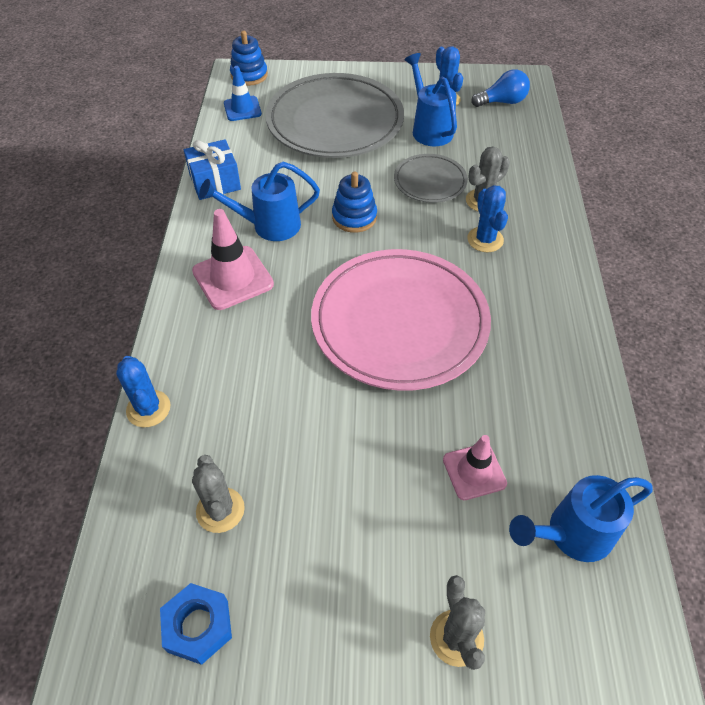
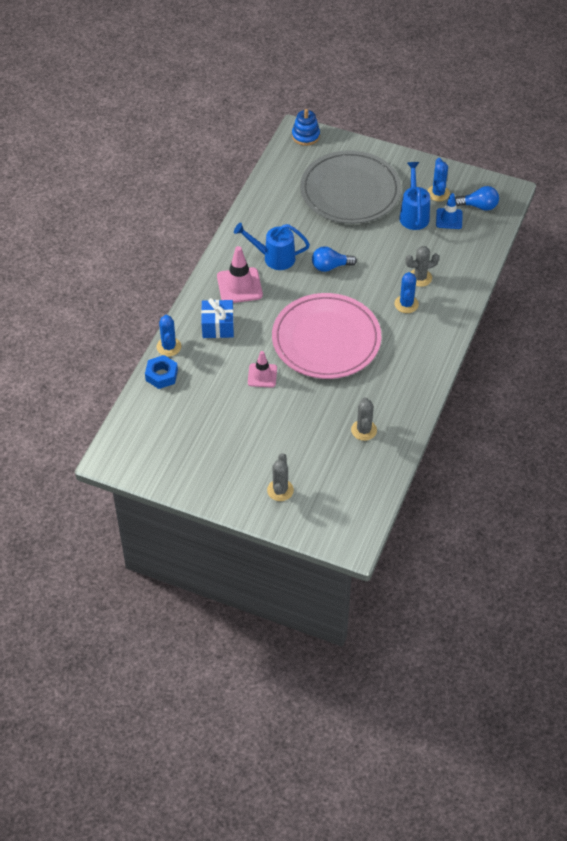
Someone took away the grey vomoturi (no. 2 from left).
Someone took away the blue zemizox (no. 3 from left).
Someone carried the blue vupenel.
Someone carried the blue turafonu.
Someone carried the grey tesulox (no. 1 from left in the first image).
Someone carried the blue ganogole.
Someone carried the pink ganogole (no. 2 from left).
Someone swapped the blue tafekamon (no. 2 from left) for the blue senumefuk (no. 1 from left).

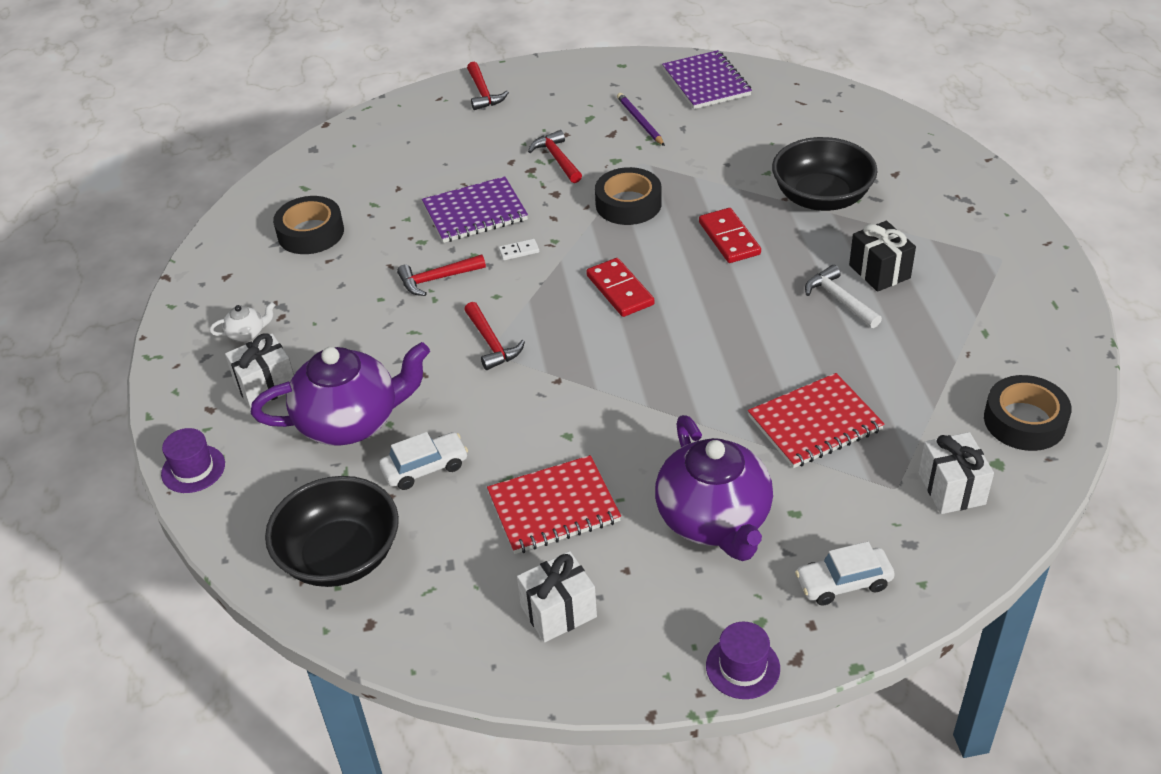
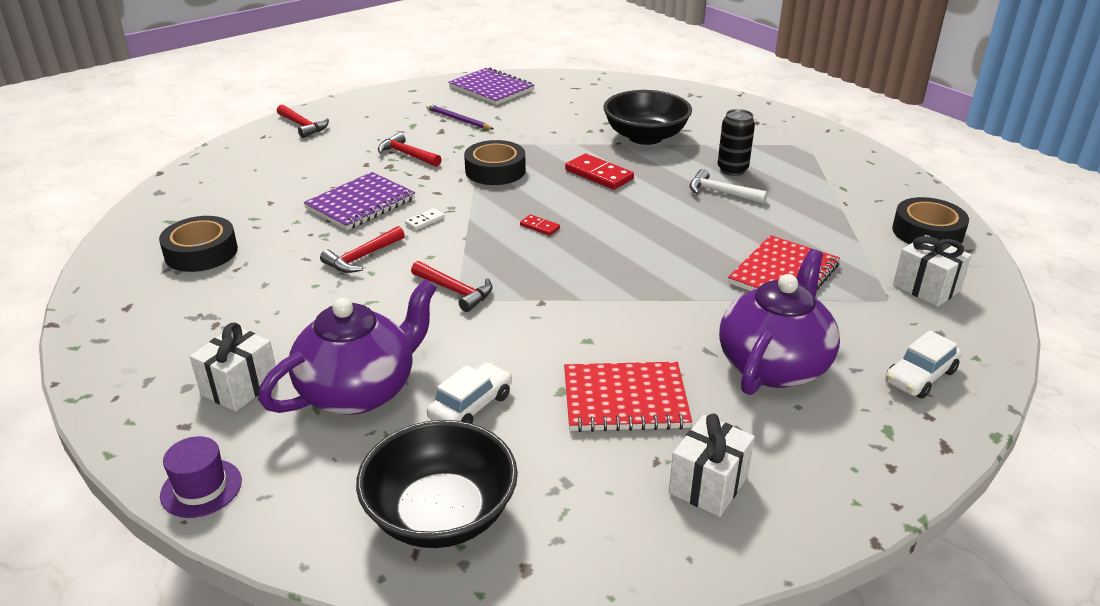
Someone took away the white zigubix.
Someone took away the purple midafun (no. 2 from left).
Someone swapped the black turafonu for the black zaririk.
Someone rotated the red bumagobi (no. 1 from left) by 45 degrees clockwise.
Someone rotated the purple zigubix (no. 2 from left) by 105 degrees counterclockwise.
Someone scaled the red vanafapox (no. 1 from left) by 0.52.

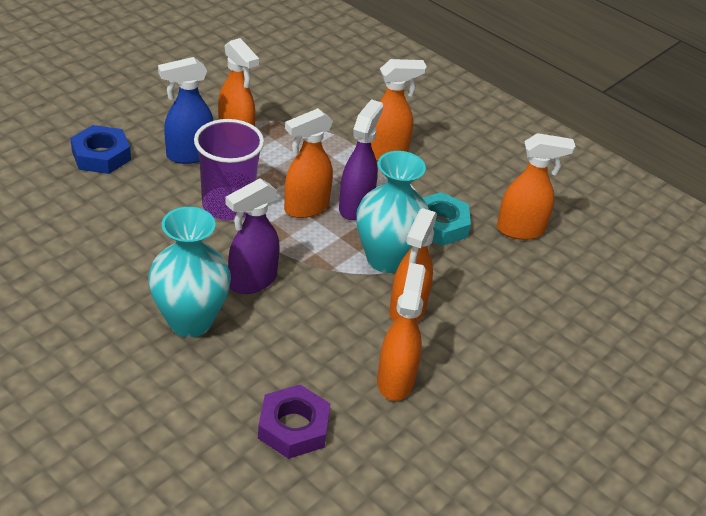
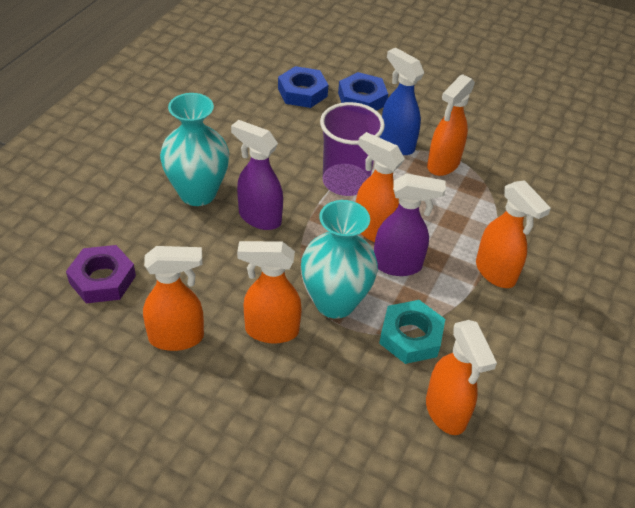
Someone put down the blue vupenel (no. 1 from left).

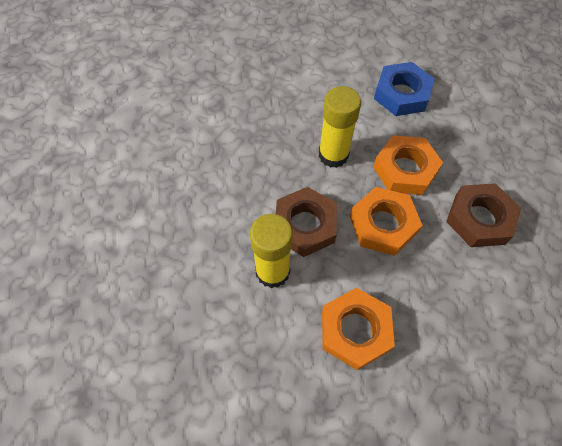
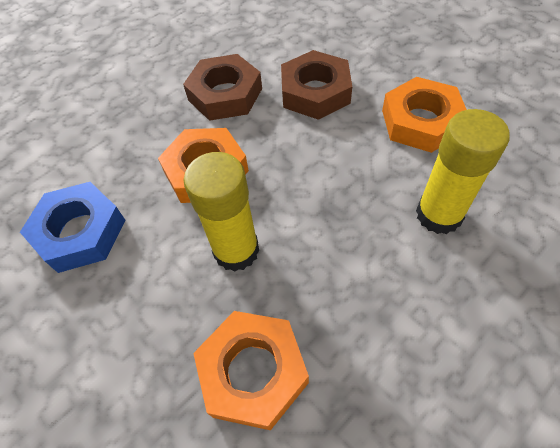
Someone carried the brown vupenel (no. 1 from left in the first image).
Someone carried the orange vupenel (no. 2 from left).

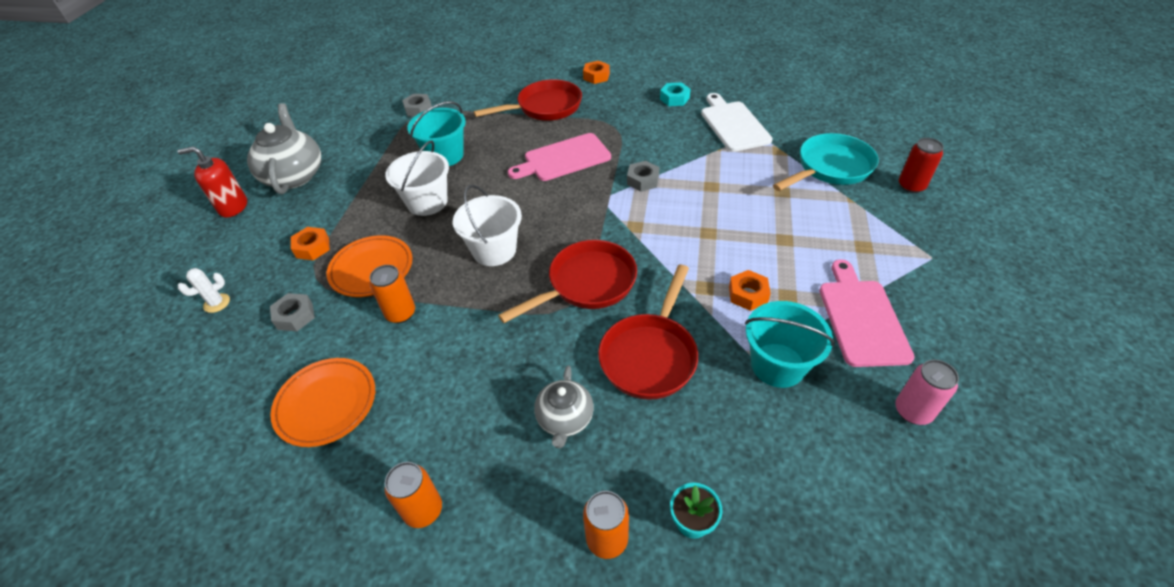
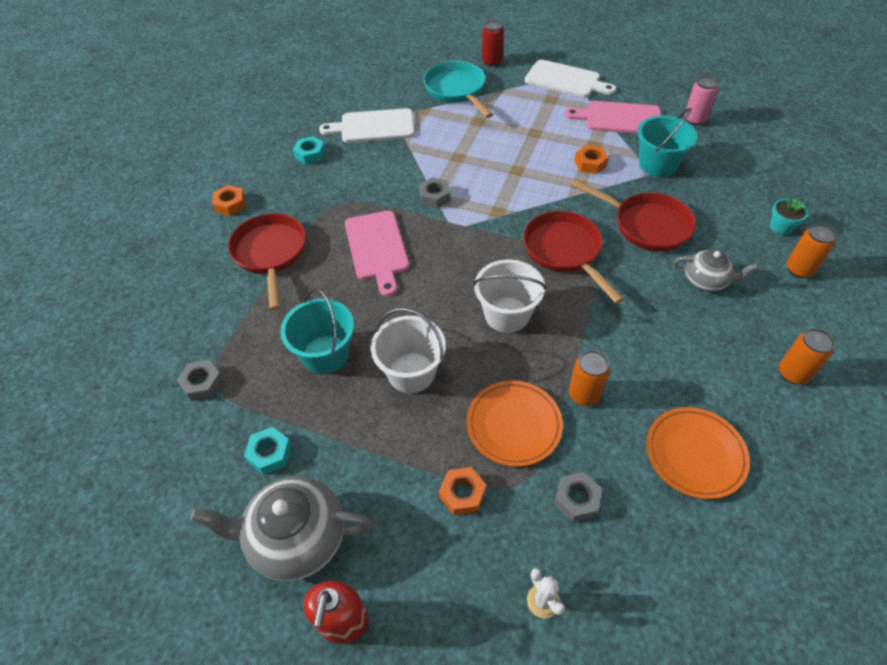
Someone put down the turquoise vupenel (no. 1 from left).
Someone put down the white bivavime (no. 2 from left).

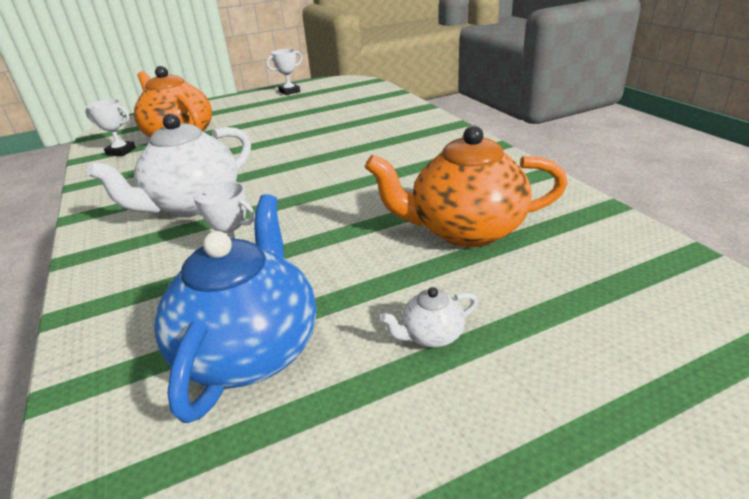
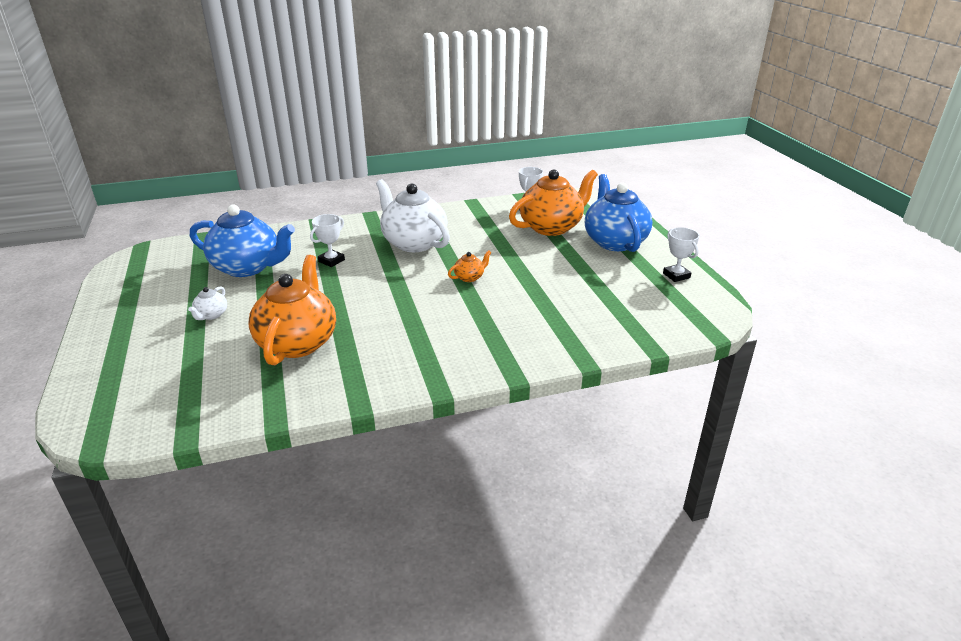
Someone put down the orange zigubix (no. 2 from left).
Someone put down the blue zigubix (no. 2 from left).
Someone rotated the white zigubix (no. 2 from left in the first image) by 150 degrees counterclockwise.

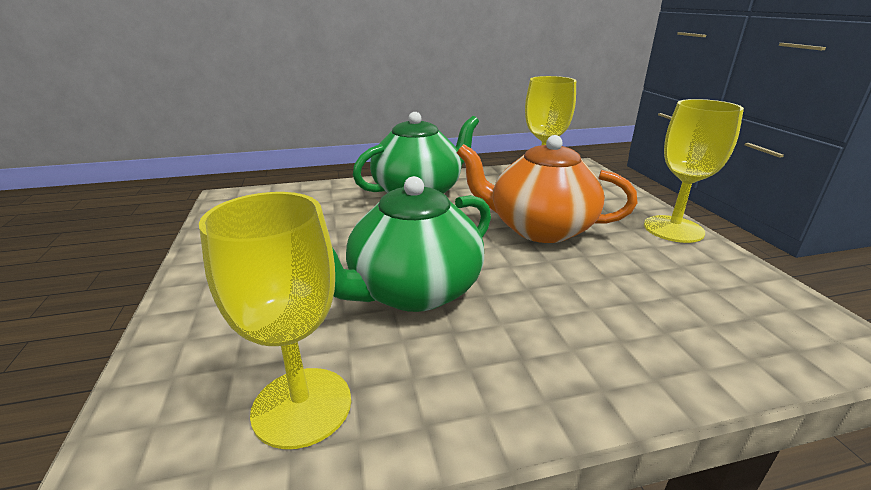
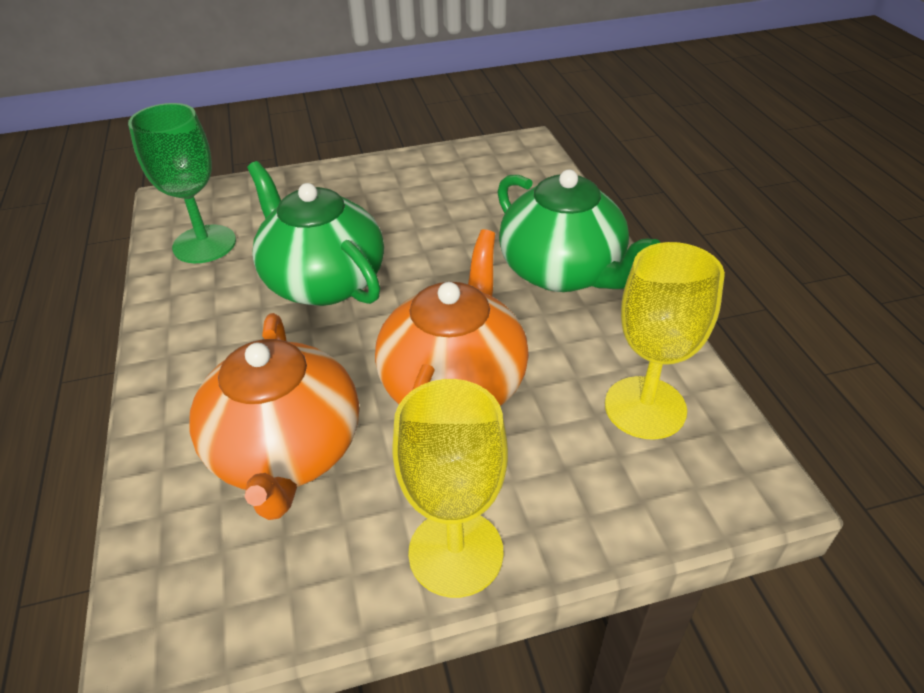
Someone put down the orange zigubix (no. 1 from left).
Someone repainted the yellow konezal (no. 1 from left), which became the green konezal.

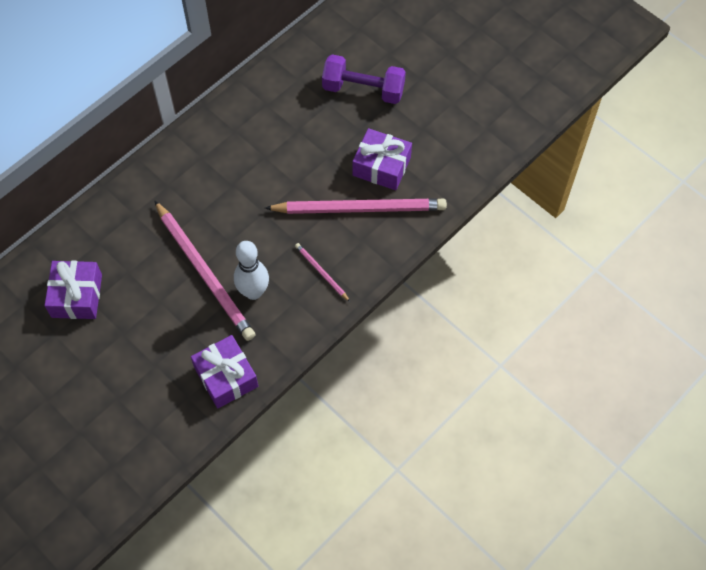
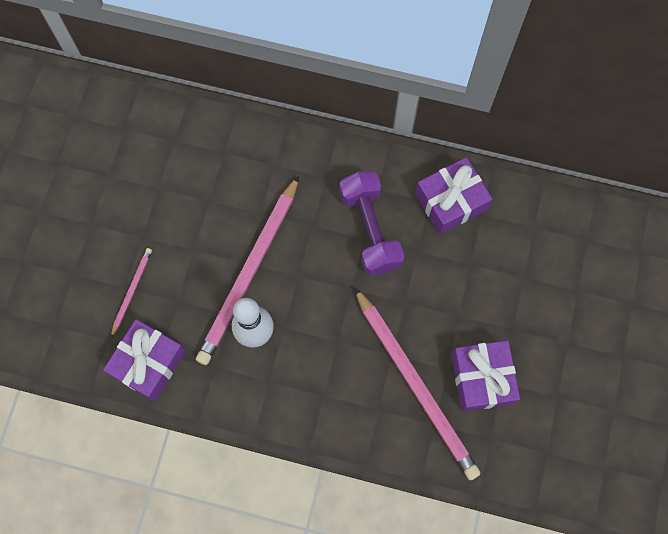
Someone carried the purple turafonu (no. 1 from left in the first image).
Someone carried the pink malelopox (no. 2 from left in the first image).
Someone carried the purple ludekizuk.

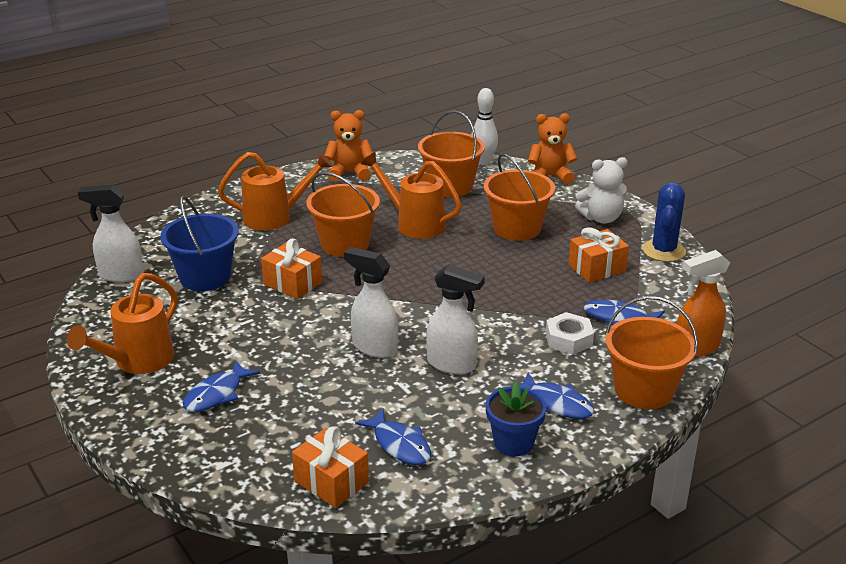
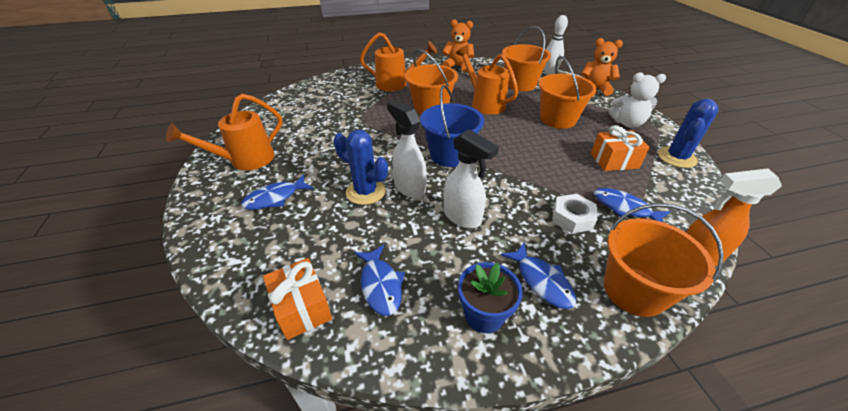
Someone took away the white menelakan (no. 1 from left).
Someone took away the orange turafonu (no. 1 from left).
Someone put down the blue tesulox (no. 1 from left).
Someone carried the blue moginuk.

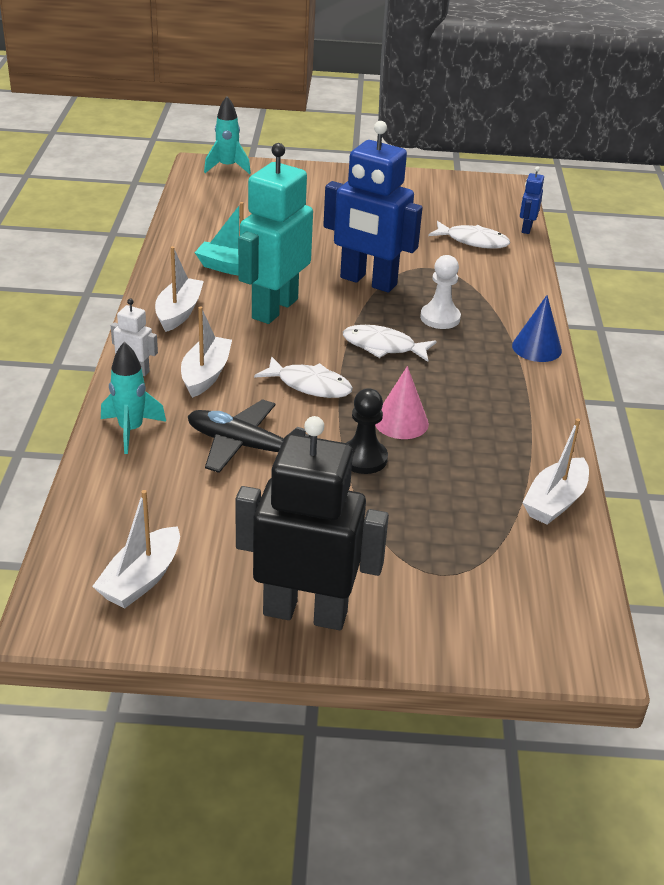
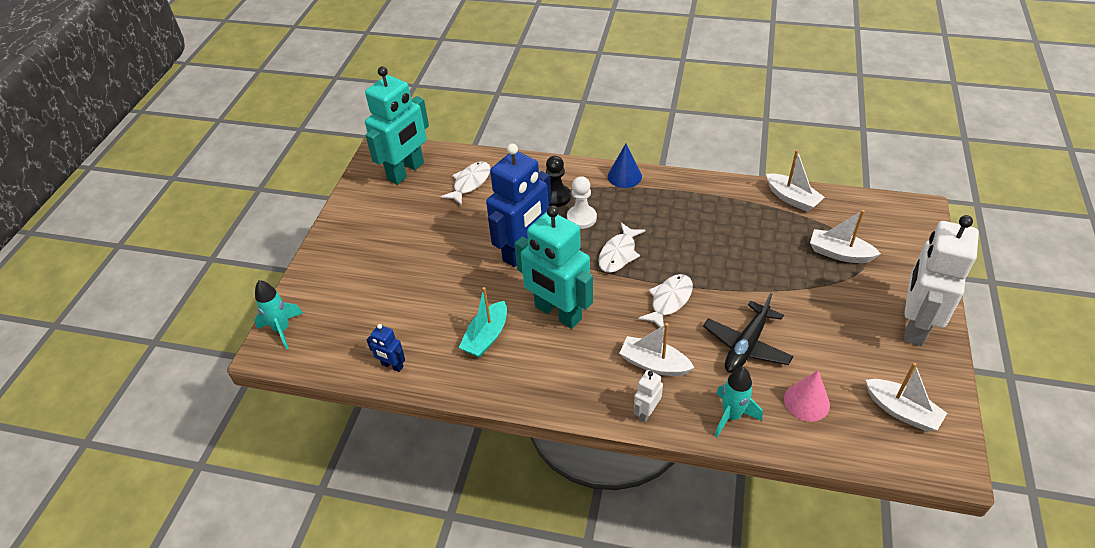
Someone put down the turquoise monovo (no. 1 from left).
Someone carried the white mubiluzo (no. 2 from left in the first image).
Someone carried the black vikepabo.
Someone carried the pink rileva.
Someone carried the blue monovo (no. 2 from left in the first image).
Someone repainted the black monovo, which became the white monovo (no. 2 from left).

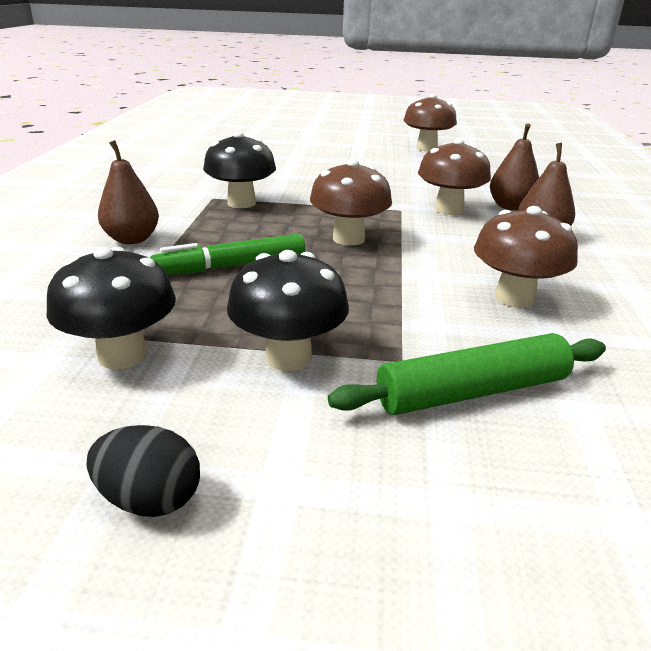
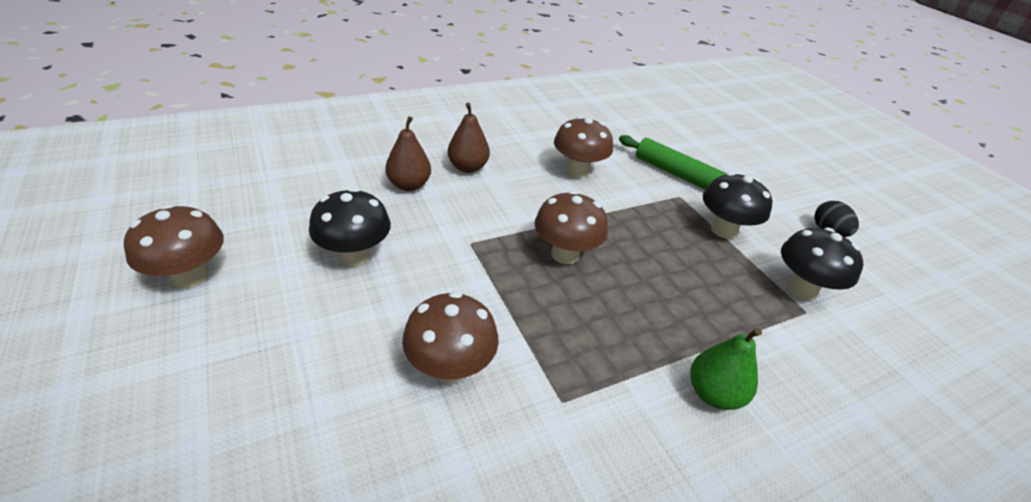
Someone took away the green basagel.
Someone carried the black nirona (no. 2 from left in the first image).
Someone carried the brown nirona (no. 3 from left in the first image).
Someone repainted the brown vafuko (no. 1 from left), which became the green vafuko.

